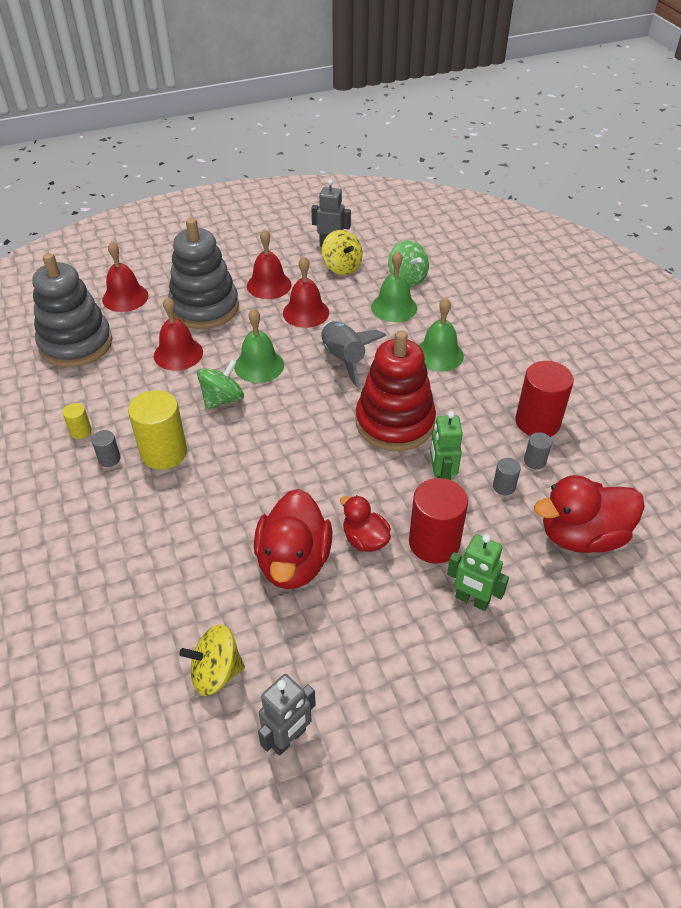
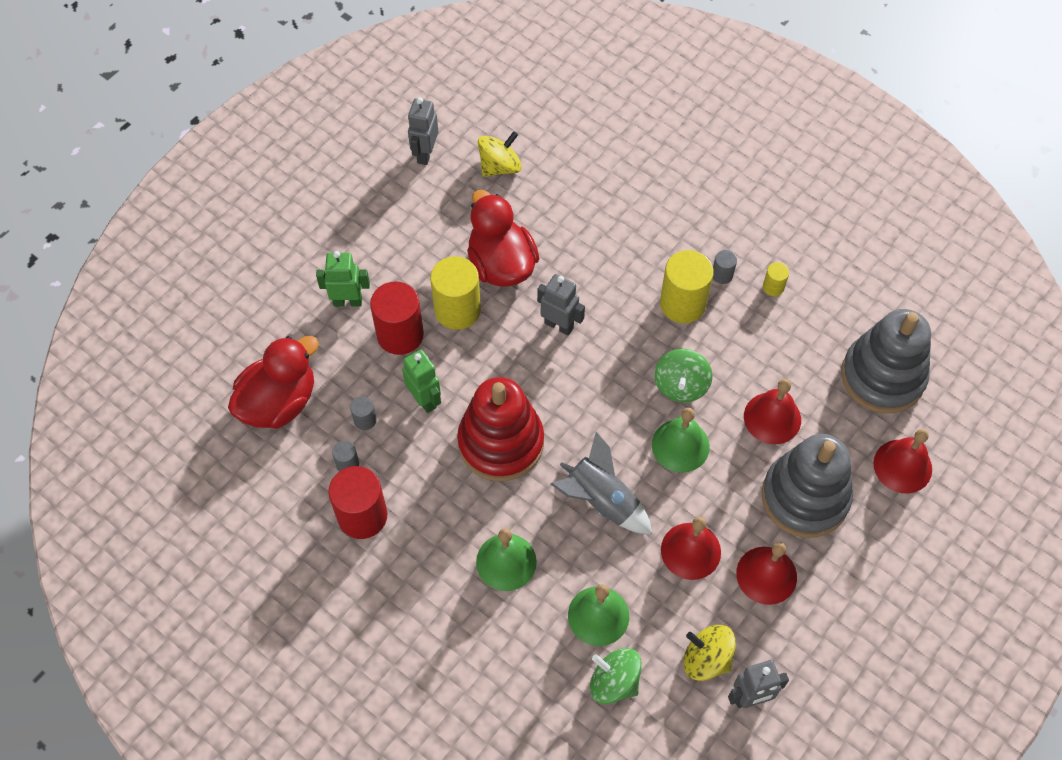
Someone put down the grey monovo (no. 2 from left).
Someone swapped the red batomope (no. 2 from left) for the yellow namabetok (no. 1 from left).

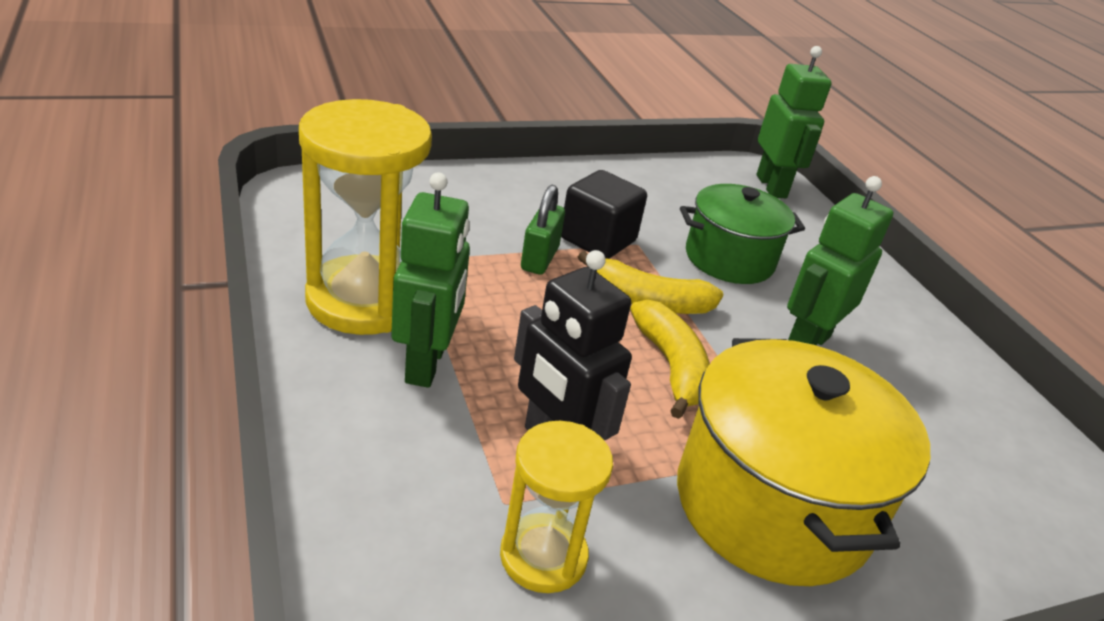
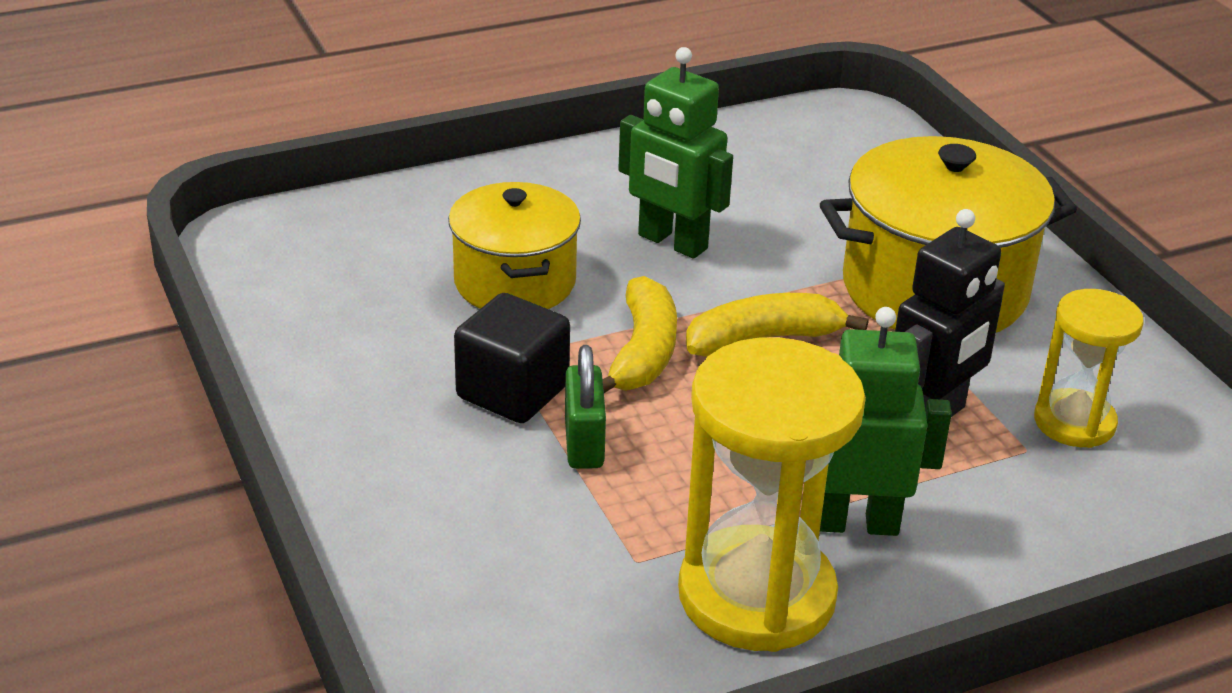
Someone took away the green monovo (no. 2 from left).
Someone repainted the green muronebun, which became the yellow muronebun (no. 1 from left).
Someone rotated the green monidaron by 75 degrees clockwise.

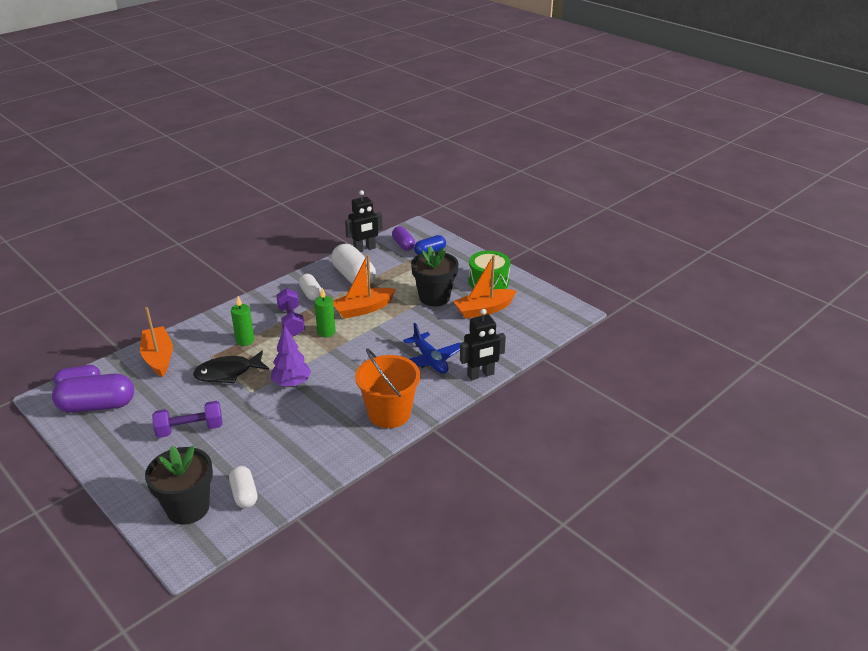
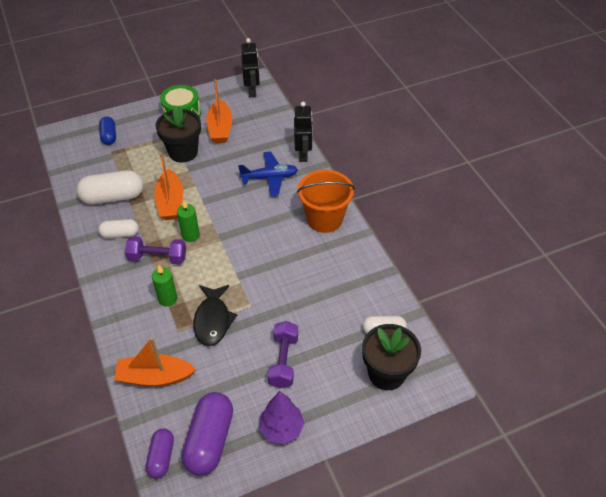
Someone took away the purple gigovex (no. 3 from left).
Someone carried the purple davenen.
Someone carried the black monovo (no. 1 from left).

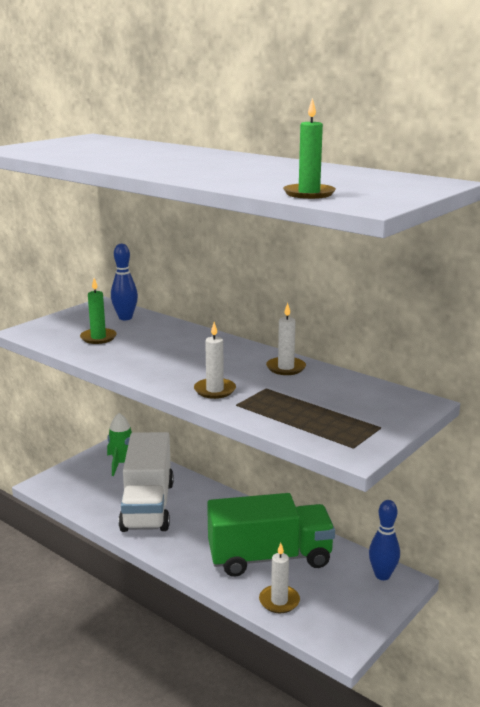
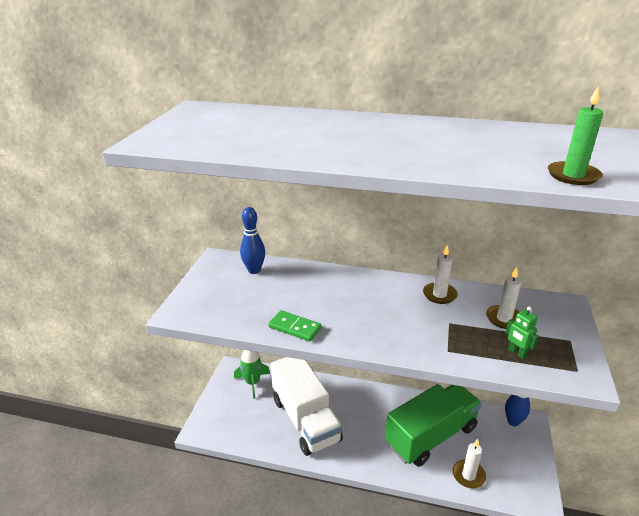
Someone took away the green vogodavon (no. 1 from left).
Someone put down the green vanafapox.
Someone put down the green monovo.
Someone carried the white vogodavon (no. 1 from left in the first image).

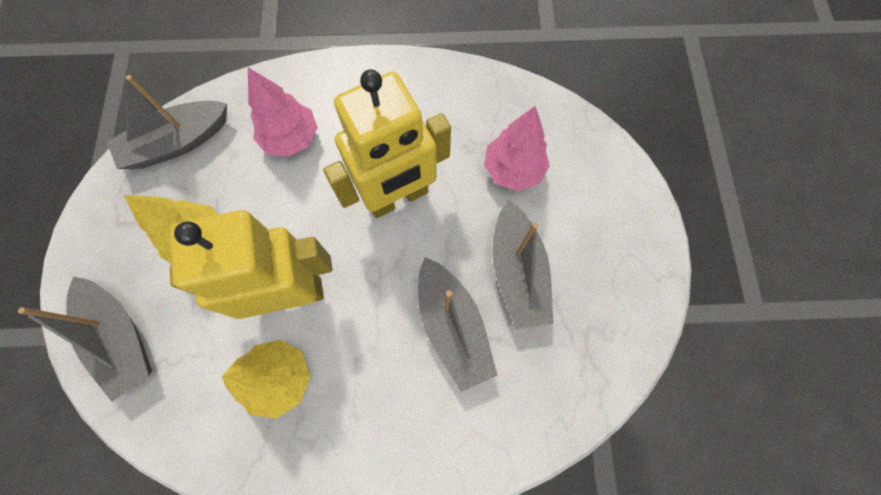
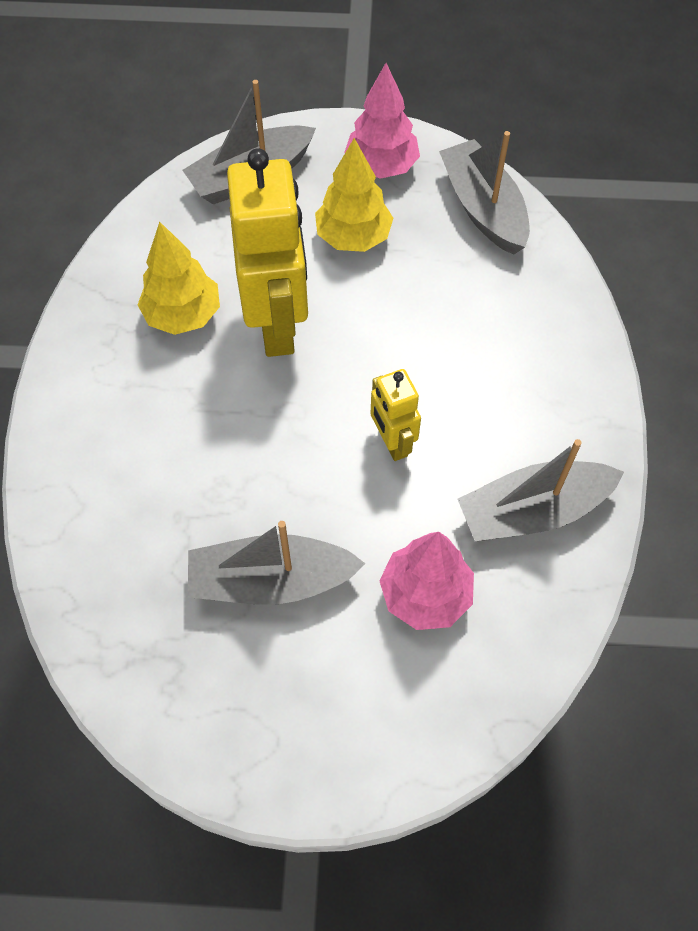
Someone carried the pink davenen (no. 1 from left).
Someone carried the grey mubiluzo (no. 3 from left in the first image).
Someone scaled the yellow monovo (no. 2 from left) by 0.51.

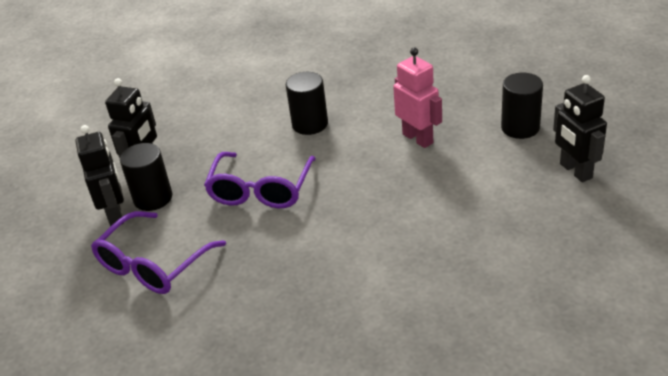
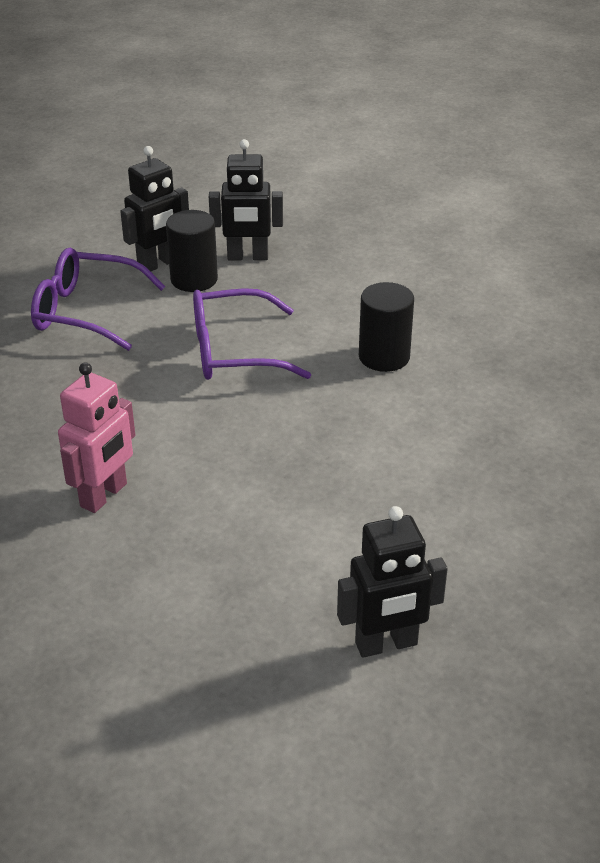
Someone took away the black namabetok (no. 3 from left).
Someone carried the pink monovo.
Someone rotated the black monovo (no. 3 from left) by 150 degrees counterclockwise.

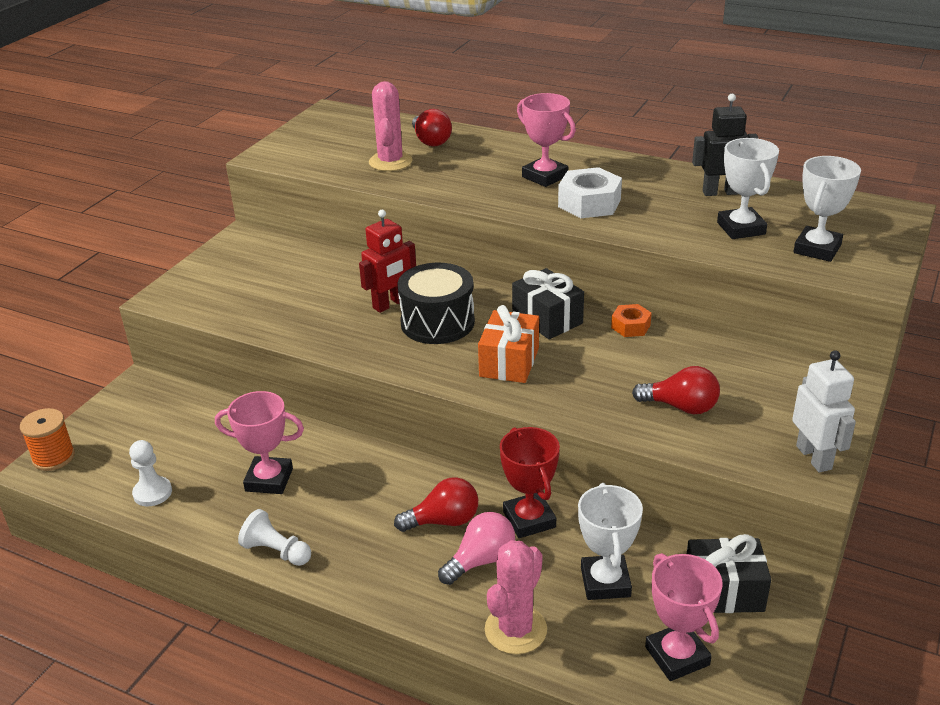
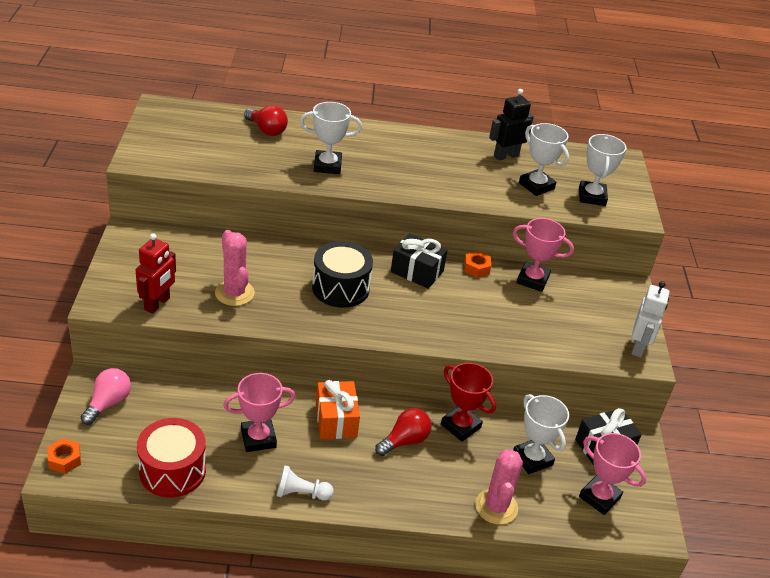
Someone took away the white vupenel.
Someone took away the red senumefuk (no. 3 from left).
Someone put down the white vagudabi (no. 1 from left).
Someone carried the red monovo.
Someone carried the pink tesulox (no. 1 from left).
Someone carried the pink senumefuk.
Someone carried the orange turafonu.
Someone carried the pink vagudabi (no. 2 from left).
Someone swapped the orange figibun for the orange vupenel (no. 1 from left).
Someone swapped the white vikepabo (no. 1 from left) for the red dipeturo.
Someone rotated the white monovo by 60 degrees clockwise.

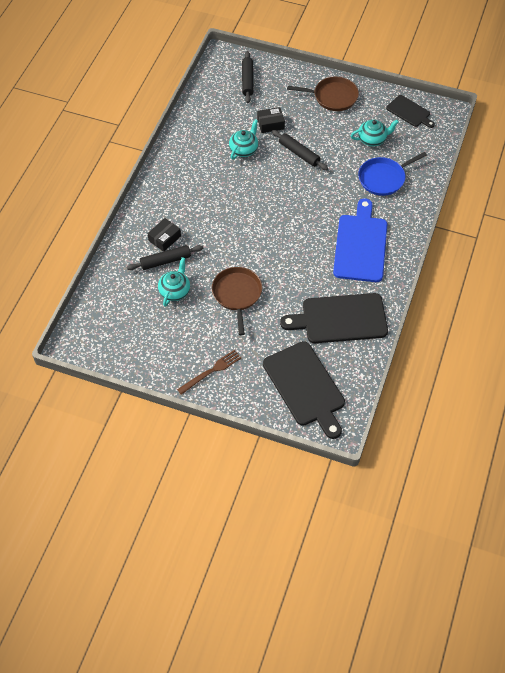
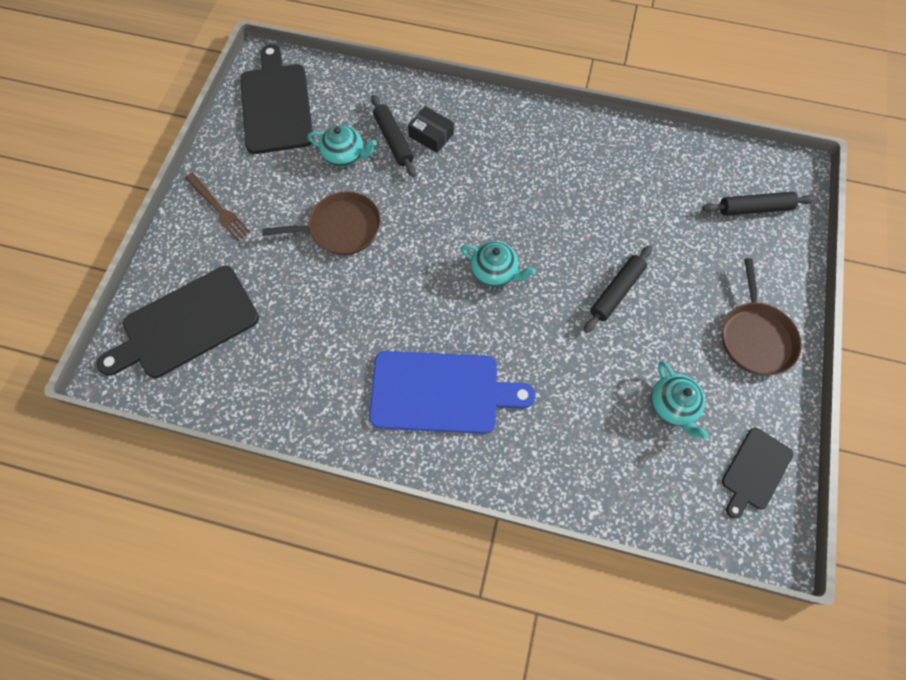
Someone took away the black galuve (no. 2 from left).
Someone took away the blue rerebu.
Someone carried the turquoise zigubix (no. 2 from left).
Someone carried the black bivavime (no. 2 from left).

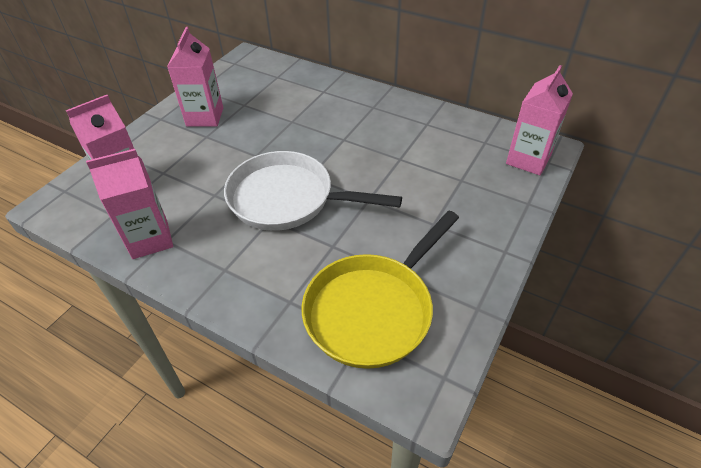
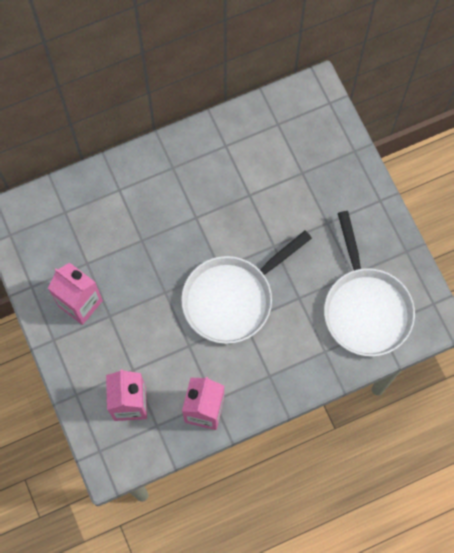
Someone took away the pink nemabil (no. 4 from left).
Someone repainted the yellow rerebu, which became the white rerebu (no. 2 from left).

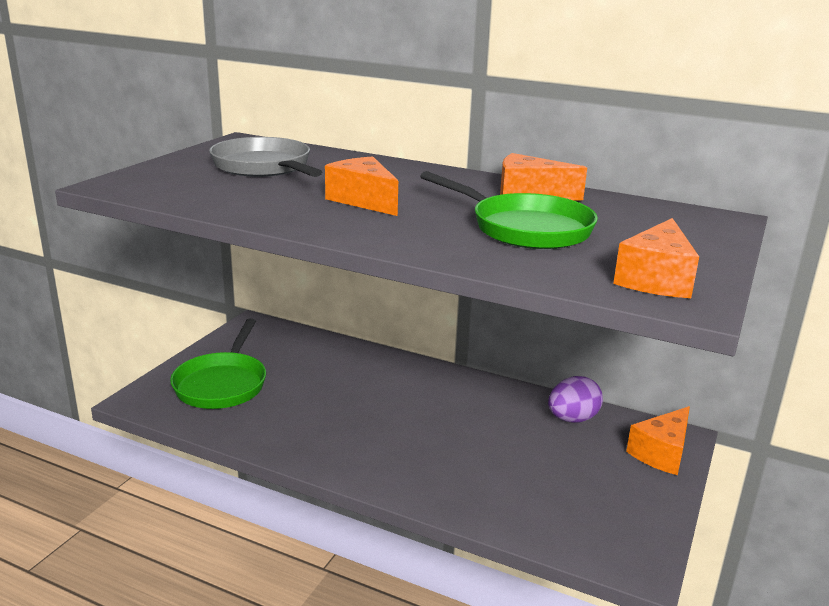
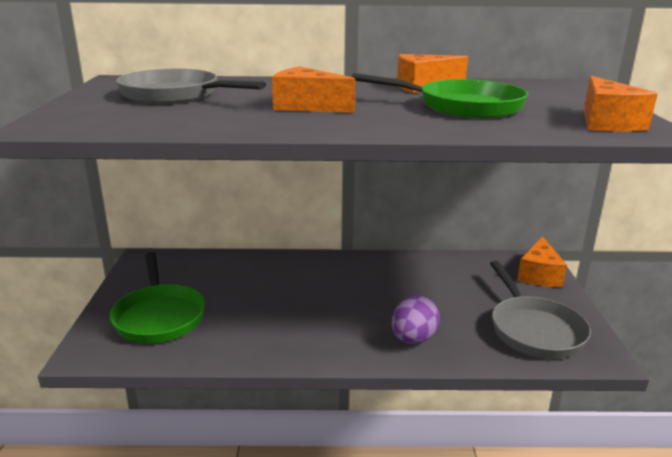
Someone put down the grey rerebu (no. 2 from left).
Someone carried the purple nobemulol.

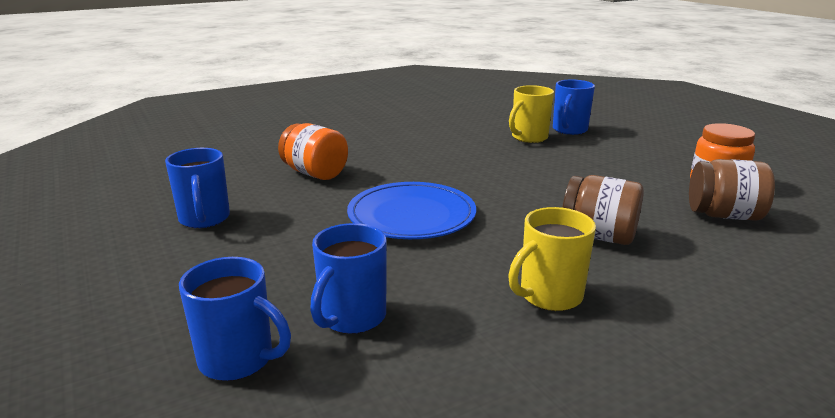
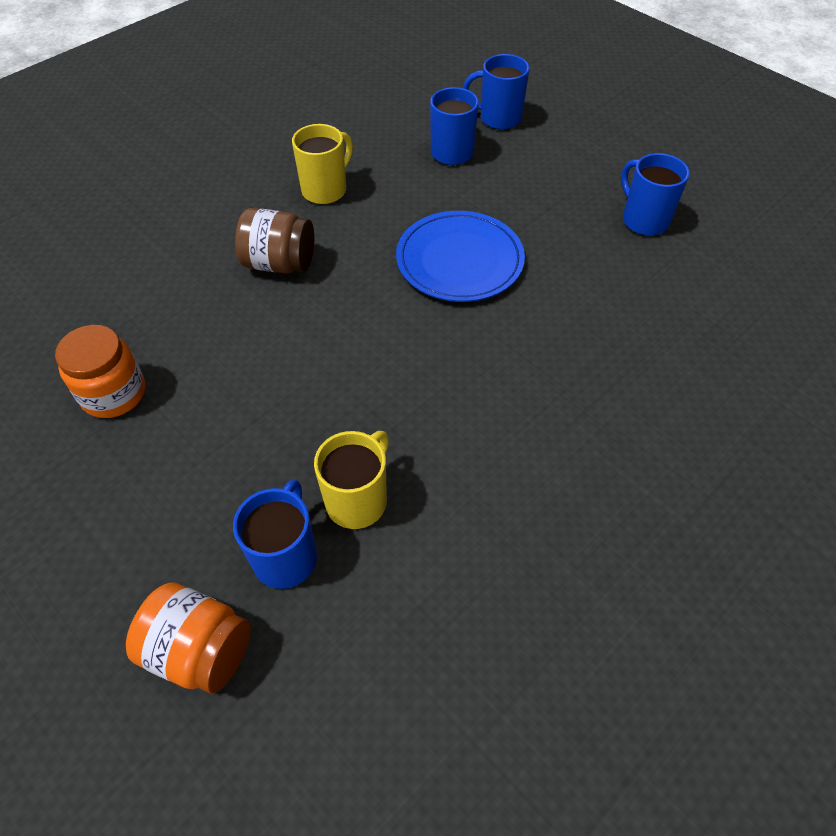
Someone took away the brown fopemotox (no. 2 from left).
Someone carried the orange fopemotox (no. 1 from left in the first image).

